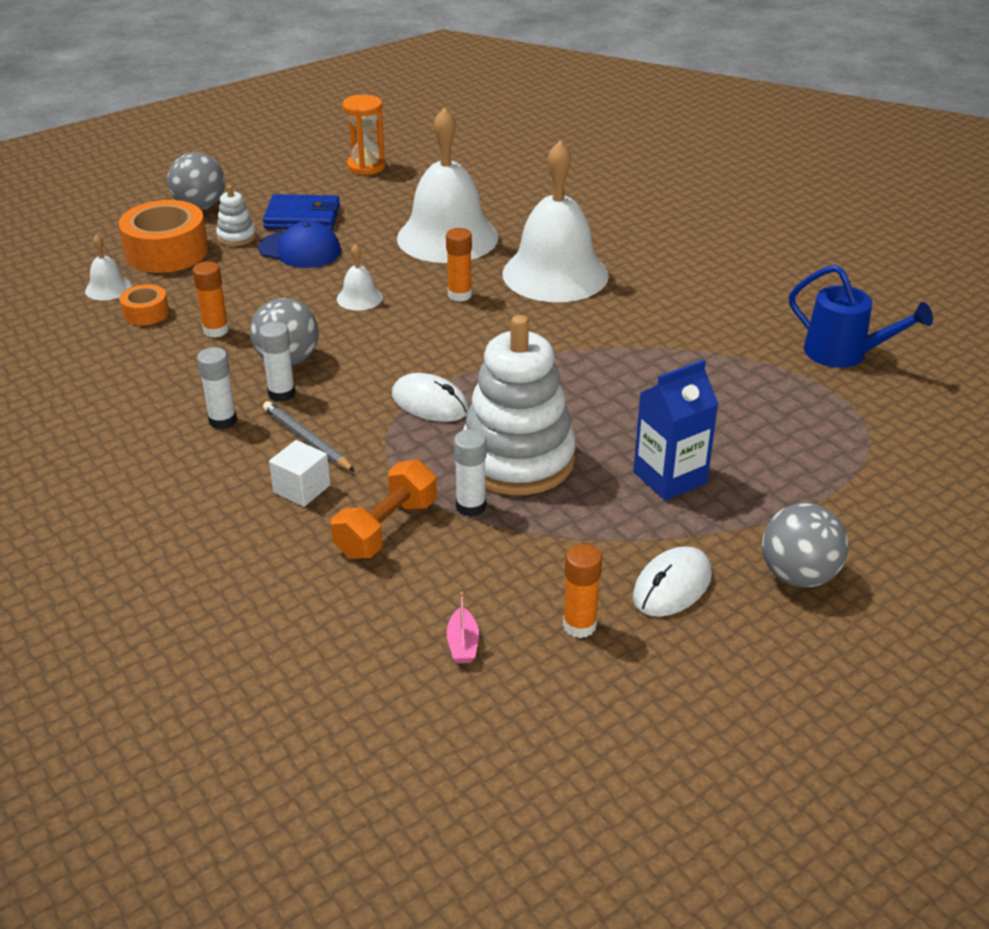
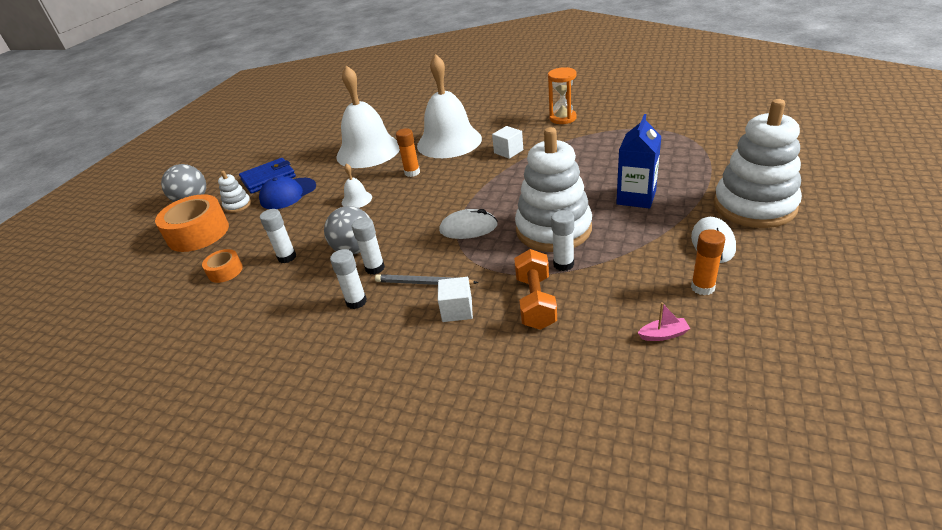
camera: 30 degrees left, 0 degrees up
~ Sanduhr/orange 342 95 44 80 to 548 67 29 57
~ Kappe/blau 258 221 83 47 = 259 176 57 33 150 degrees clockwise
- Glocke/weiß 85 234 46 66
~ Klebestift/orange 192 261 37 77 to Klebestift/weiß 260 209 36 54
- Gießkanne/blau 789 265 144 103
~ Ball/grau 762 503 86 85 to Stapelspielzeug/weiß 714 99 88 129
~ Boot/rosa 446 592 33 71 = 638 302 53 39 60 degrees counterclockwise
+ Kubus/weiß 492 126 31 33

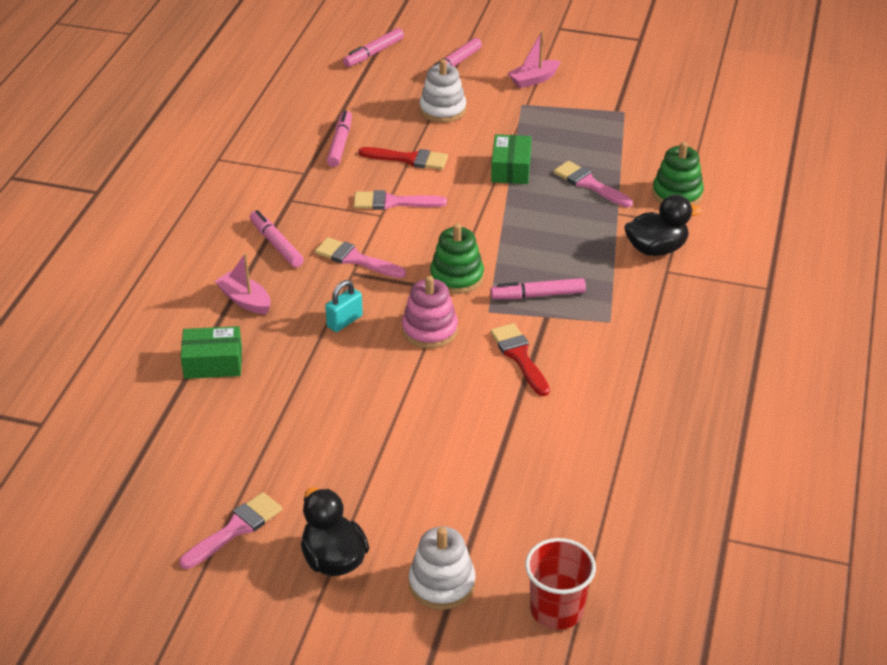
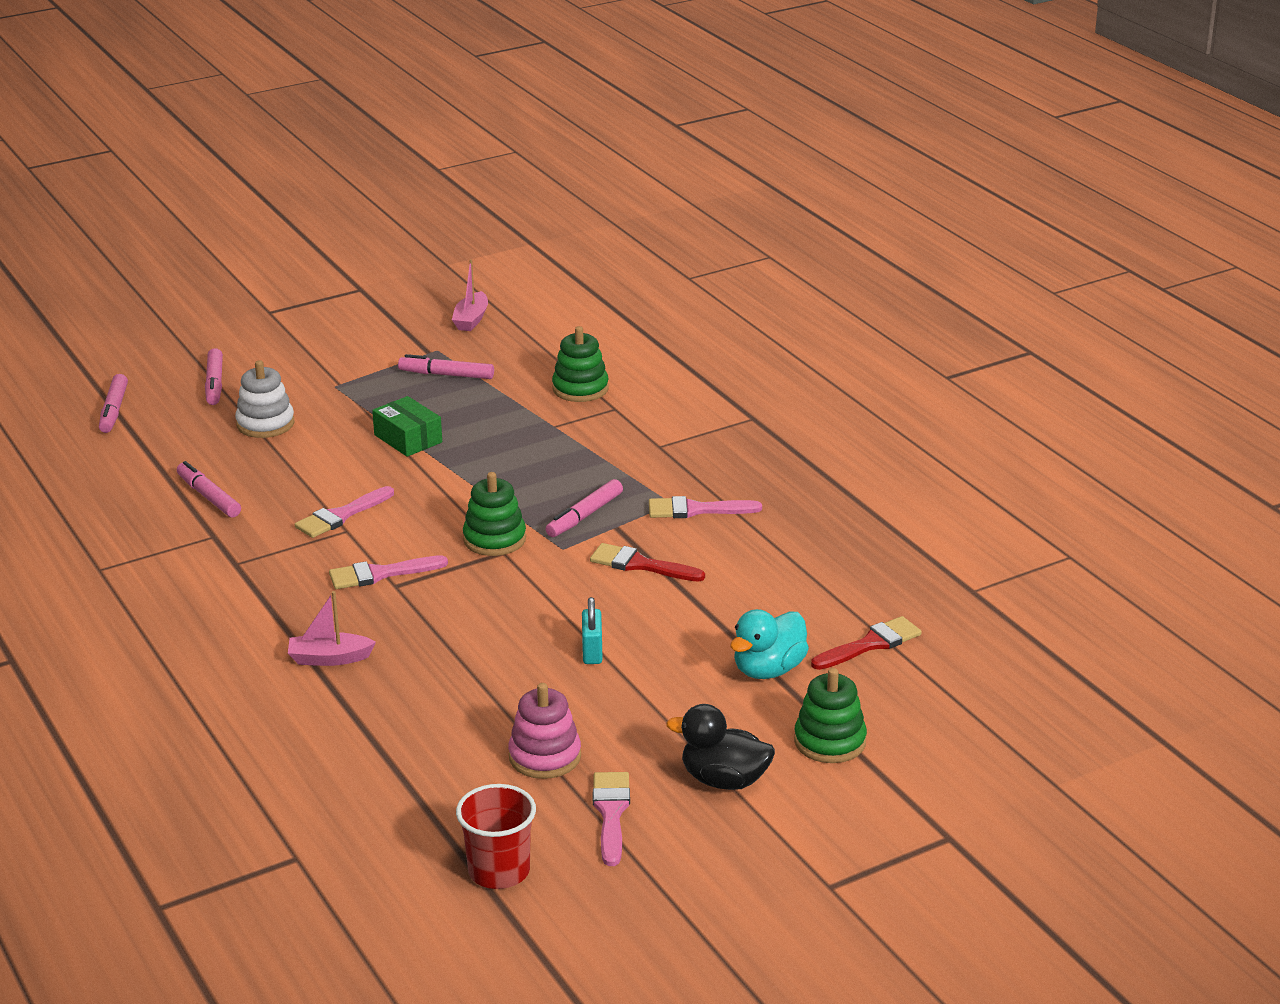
camera: 45 degrees left, 10 degrees down
~ Boot/rosa 508 31 53 57 to 452 259 36 72
~ Pinsel/rot 358 147 90 23 to 811 616 111 54
~ Pinsel/rosa 553 161 80 47 to 649 496 113 22
- Ente/schwarz 624 195 78 61
~ Filzstift/rosa 250 210 54 58 to 398 354 96 25
~ Stapelspielzeug/rosa 402 276 56 73 to 508 683 73 96
~ Vorhängeschloss/türkis 325 280 38 52 to 582 597 21 67
- Schachtel/grün 181 326 61 53
~ Stapelspielzeug/weiß 409 527 66 83 to Stapelspielzeug/grün 794 668 73 95
~ Becher/rot 525 538 71 92 to 456 784 80 105
+ Ente/türkis 730 609 79 70

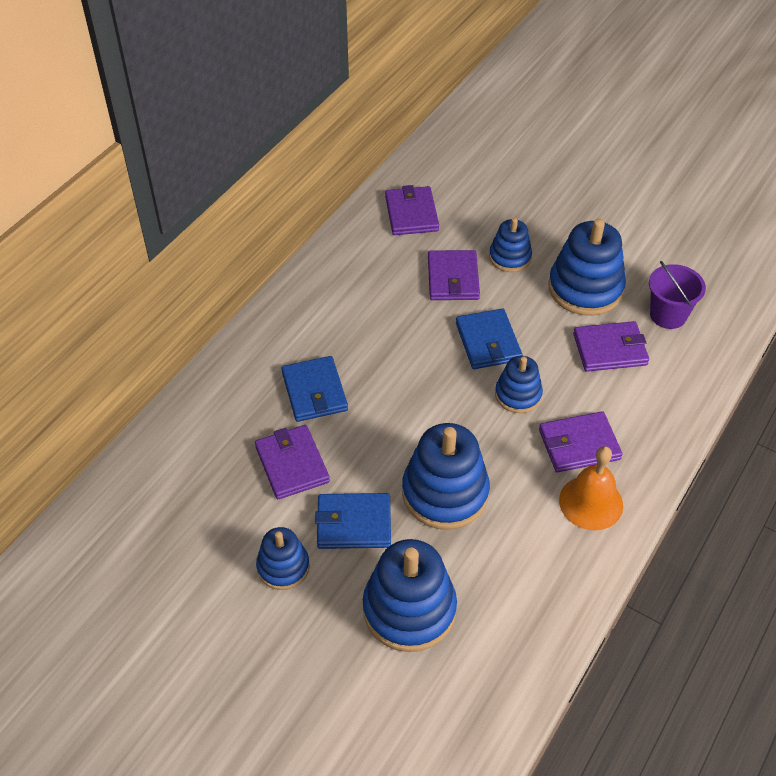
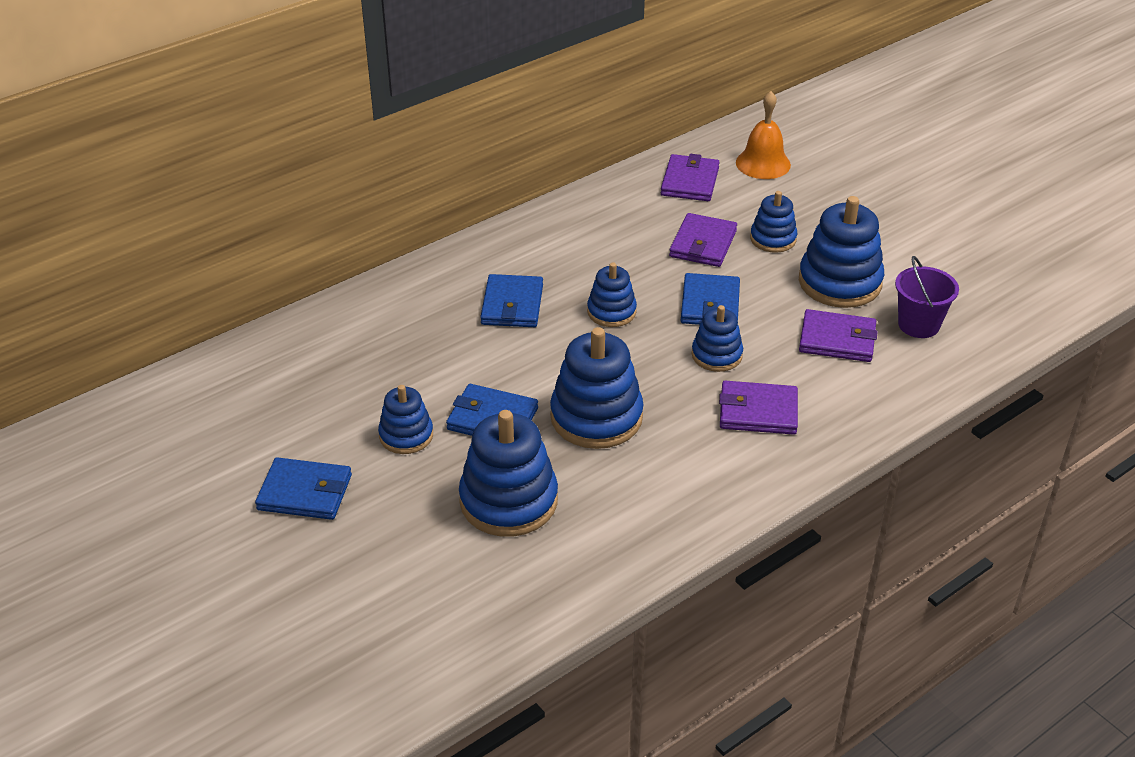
camera: 20 degrees right, 10 degrees down
- Geldbörse/lila 255 425 75 74
~ Glocke/orange 559 446 64 84 to 736 91 55 88
+ Stapelspielzeug/blau 587 262 50 65
+ Geldbörse/blau 255 457 97 63

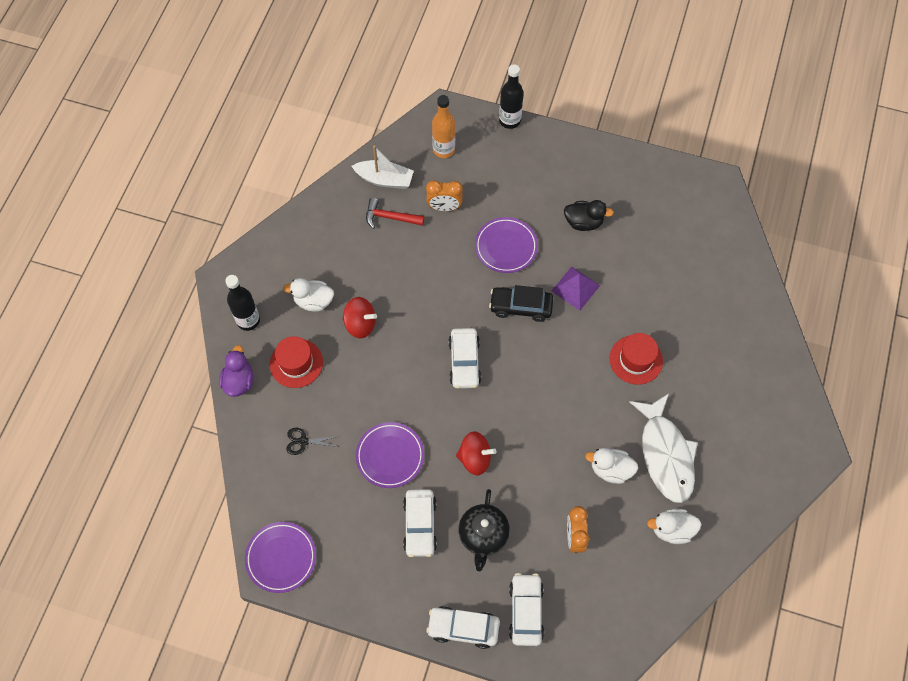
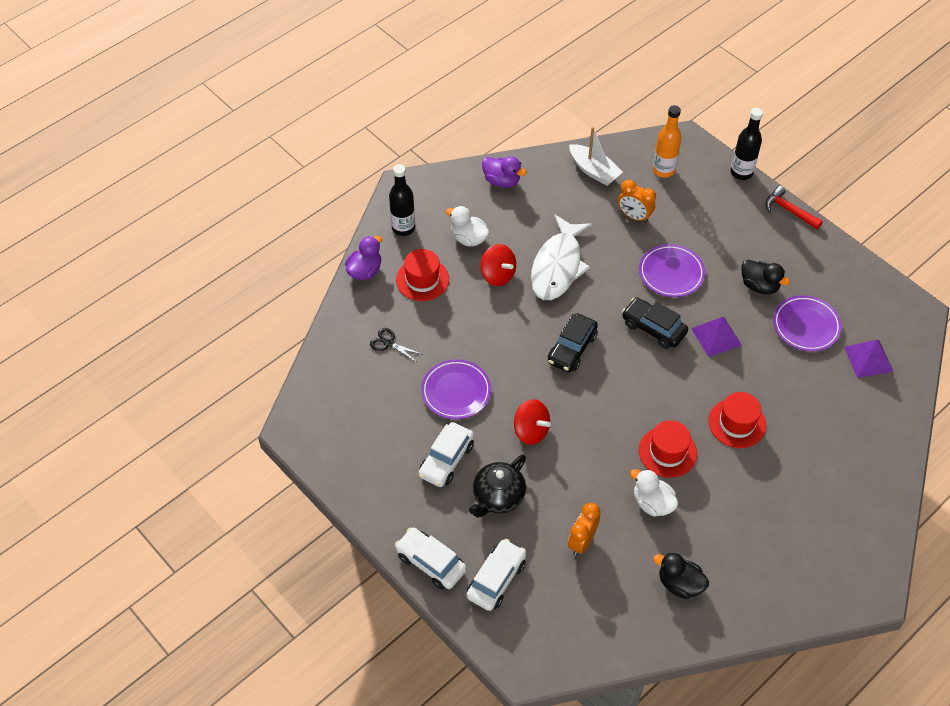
camera: 30 degrees right, 10 degrees down
~ Hammer/rot 366 198 58 31 to 765 186 58 43
~ Auto/weiß 448 328 33 61 to Auto/schwarz 548 313 50 59
~ Fisch/weiß 629 394 69 109 to 531 214 61 86
~ Ente/weiß 647 509 54 35 to Ente/schwarz 653 552 56 47
~ Teller/lila 245 522 71 71 to 773 295 69 56
+ Ente/lila 482 156 44 32
+ Pyramide/lila 844 340 49 38
+ Hut/rot 639 420 58 58

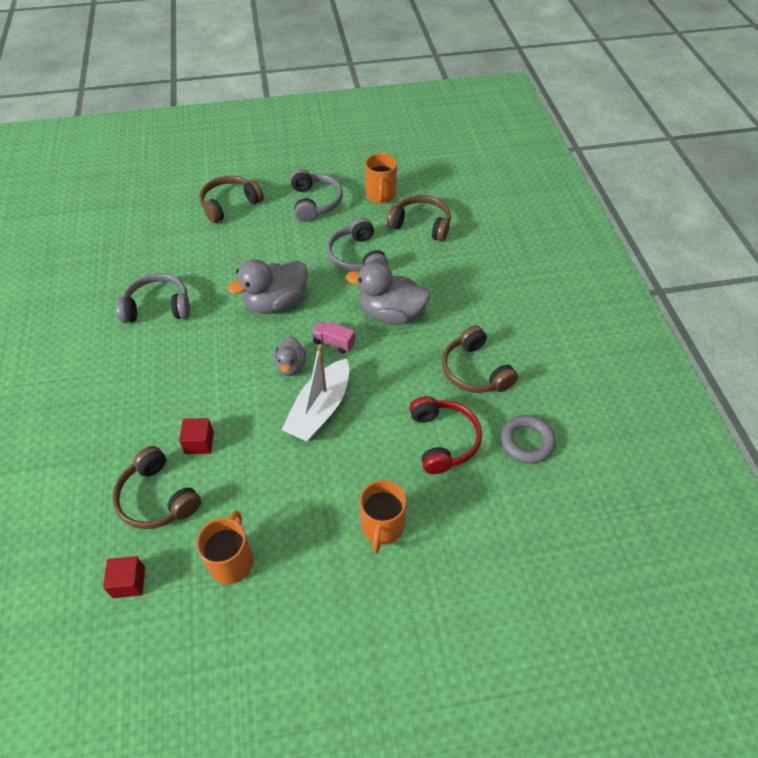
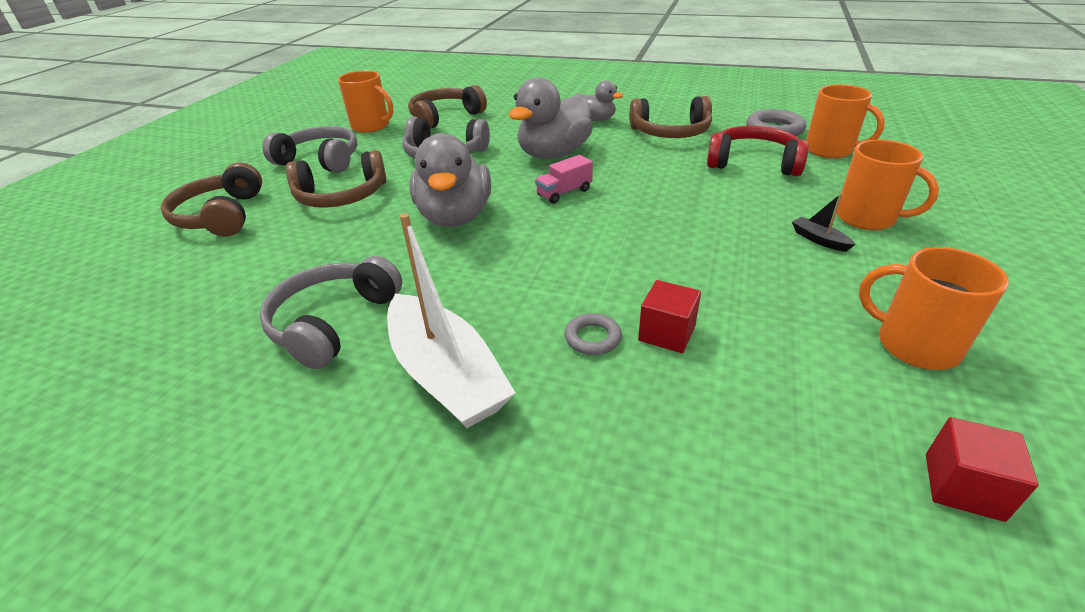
camera: 60 degrees left, 15 degrees down
~ Ente/grau 274 336 32 40 to 575 80 48 41
~ Boot/weiß 282 344 67 97 to 387 213 129 215
~ Kopfhörer/braun 112 446 89 83 to 286 150 100 58
+ Tasse/orange 806 84 79 74
+ Boot/schwarz 792 193 64 59
+ Ring/grau 565 313 57 42

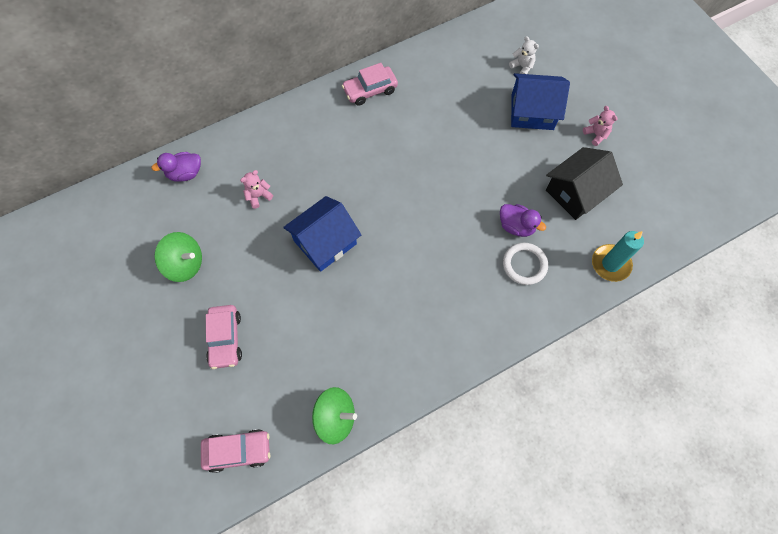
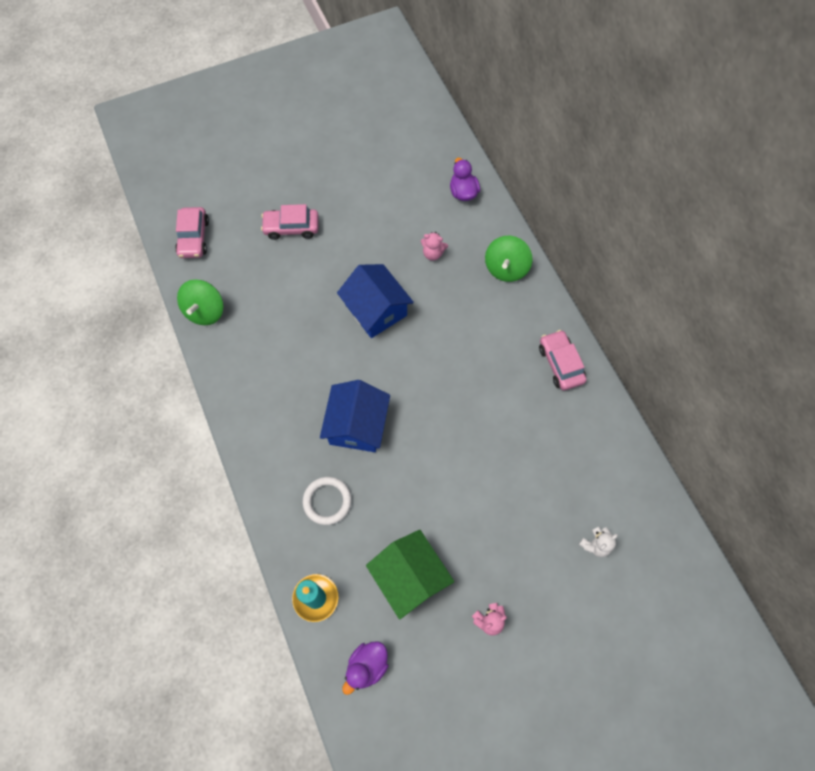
camera: 95 degrees right, 0 degrees up
~ Haus/blau 511 73 59 57 to 320 380 70 72
~ Haus/schwarz 546 147 77 73 to Haus/grün 366 530 88 89
~ Teddybär/rosa 240 170 33 39 = 421 232 27 29 135 degrees clockwise
~ Ente/lila 500 204 46 33 to 342 641 47 54
~ Kreisel/grün 154 232 48 50 to 485 236 47 46

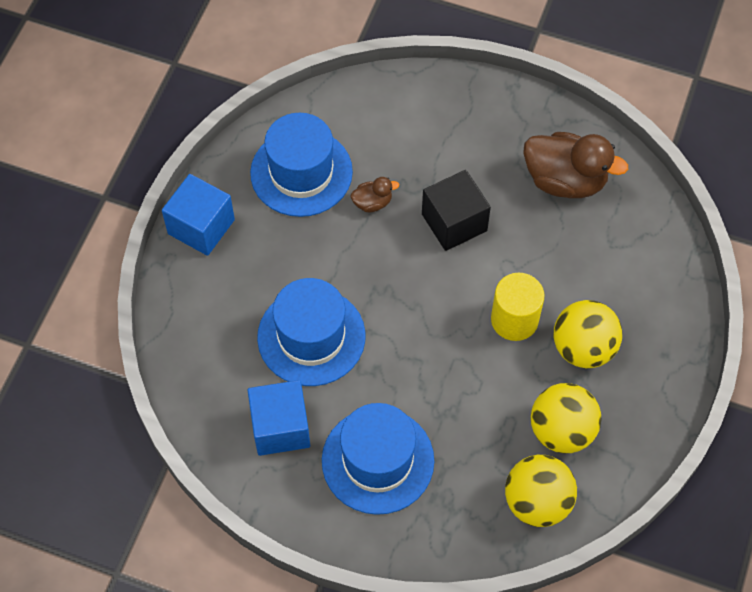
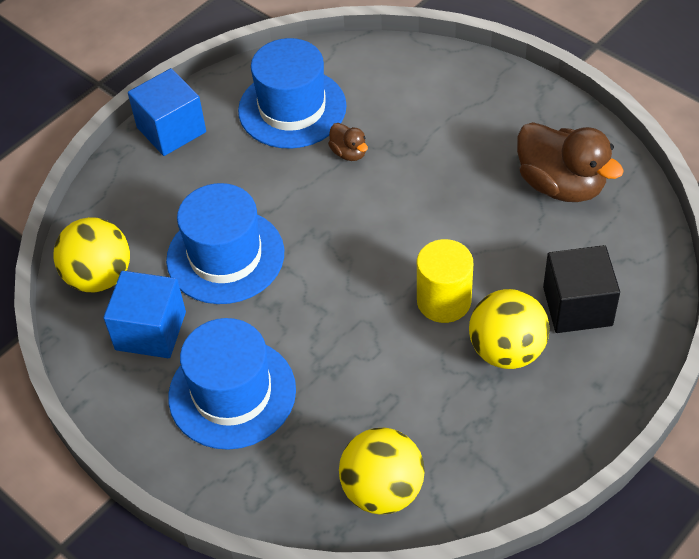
camera: 25 degrees right, 10 degrees down
~ Kubus/schwarz 422 170 69 81 to 543 245 77 88
~ Ente/braun 351 177 48 35 = 328 123 40 38 45 degrees clockwise
~ Ball/gelb 531 383 70 70 to 53 217 77 75

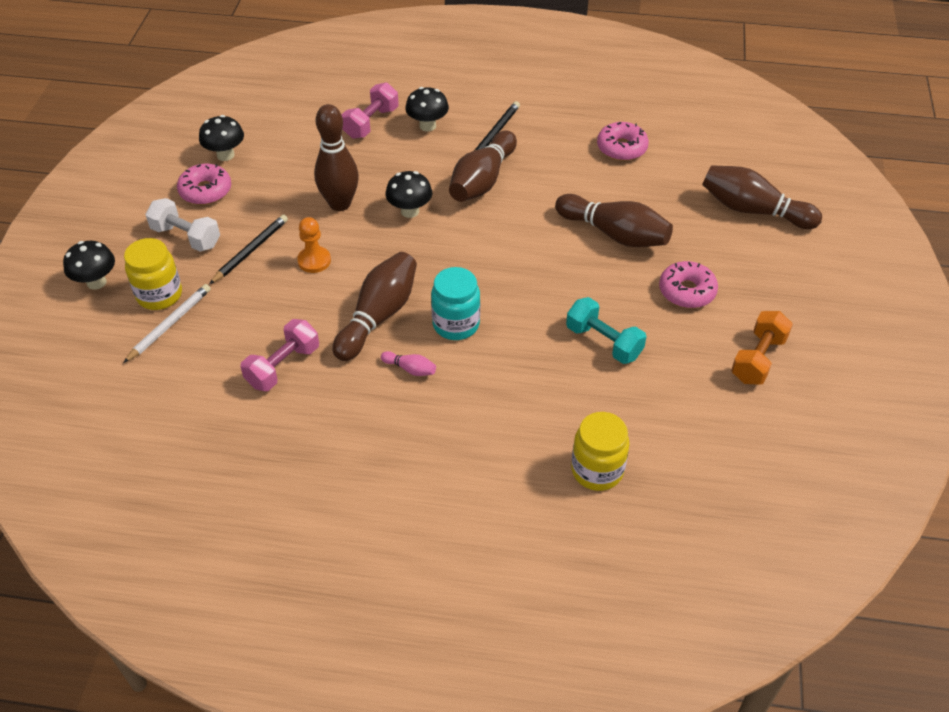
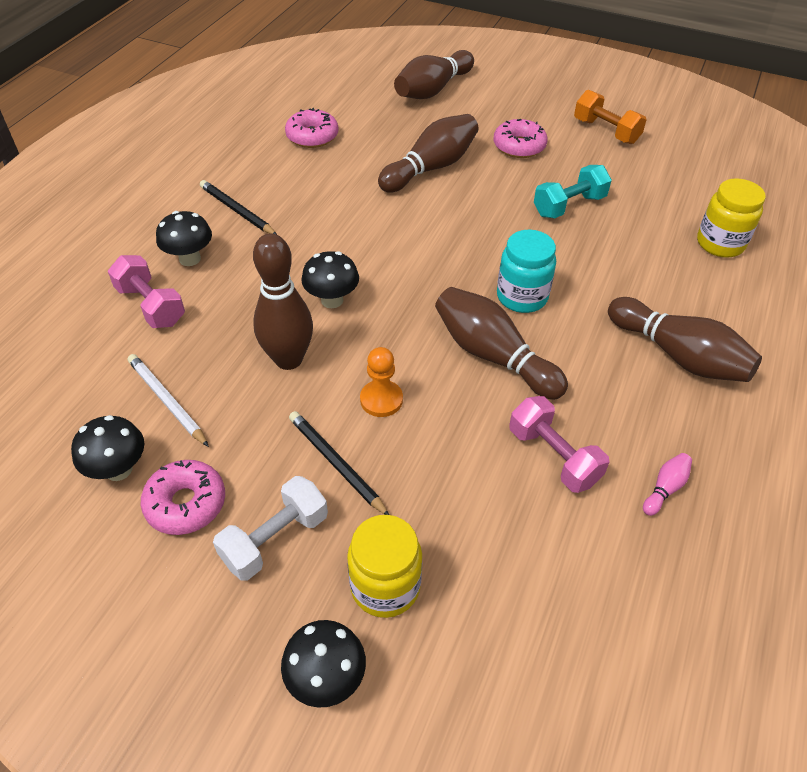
camera: 75 degrees left, 0 degrees up
~ Bowlingkegel/braun 449 130 68 72 to 608 297 154 85
~ Bleistift/weiß 123 284 88 79 to 127 354 82 93
~ Bowlingkegel/rosa 381 351 55 25 to 643 453 49 63

